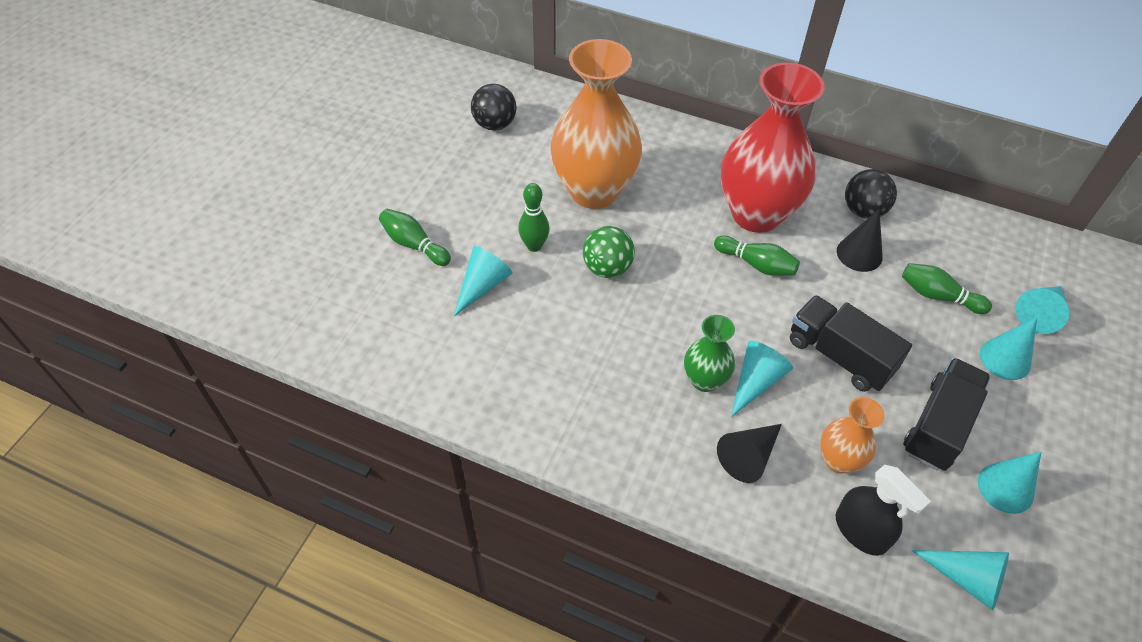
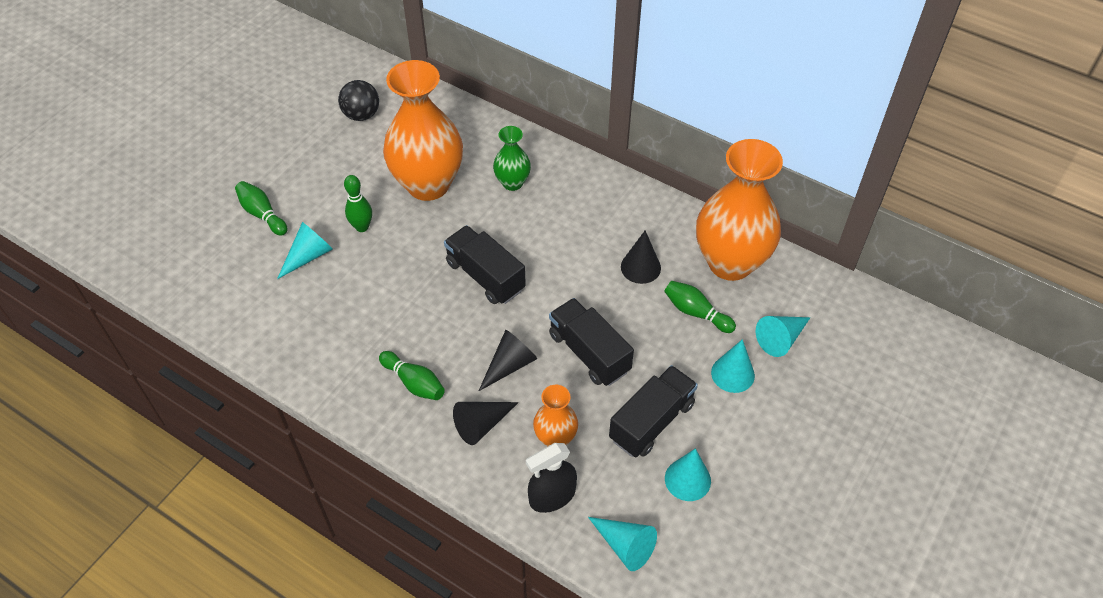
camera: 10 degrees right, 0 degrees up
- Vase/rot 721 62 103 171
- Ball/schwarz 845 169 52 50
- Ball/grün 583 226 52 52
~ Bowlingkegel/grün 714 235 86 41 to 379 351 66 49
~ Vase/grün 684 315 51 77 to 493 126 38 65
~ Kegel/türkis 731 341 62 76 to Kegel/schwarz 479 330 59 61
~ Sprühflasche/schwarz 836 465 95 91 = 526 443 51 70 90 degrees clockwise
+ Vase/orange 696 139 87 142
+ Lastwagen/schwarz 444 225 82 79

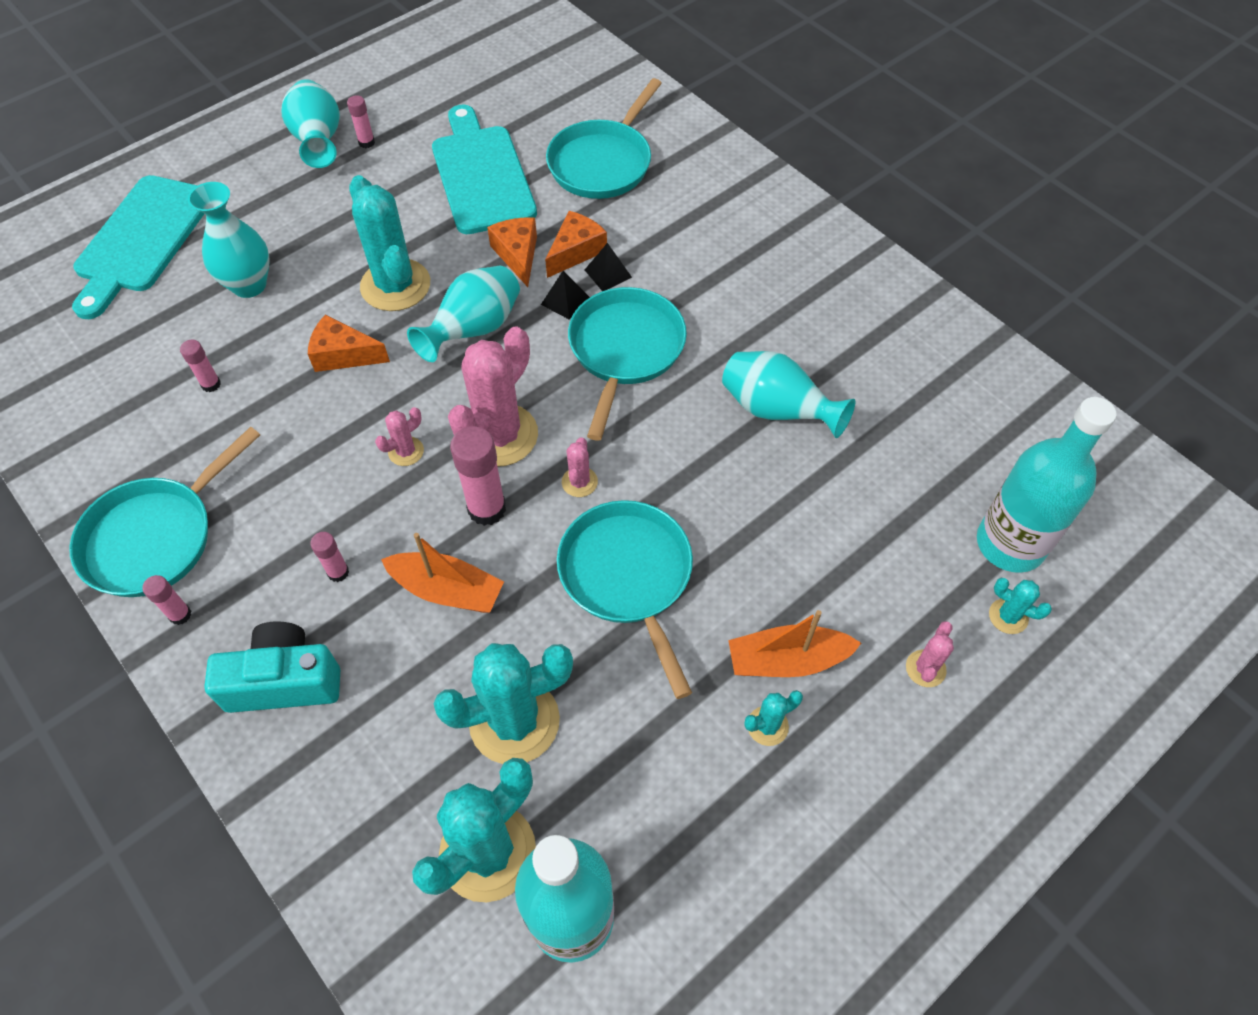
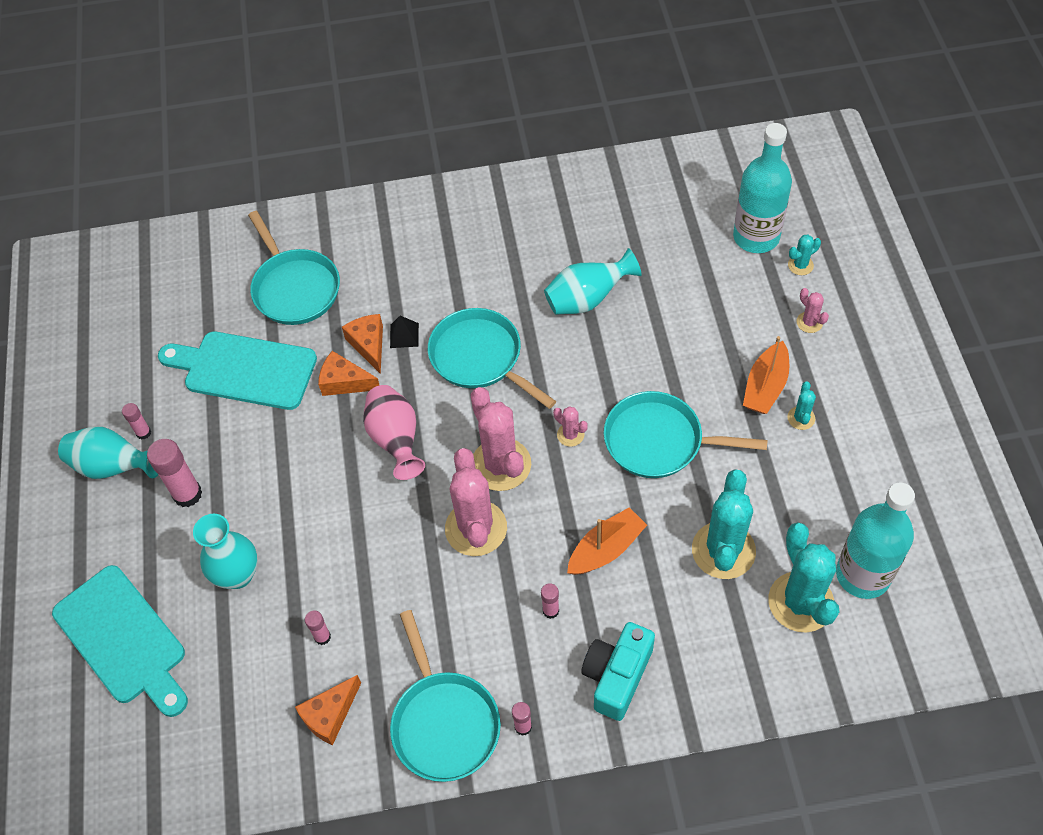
camera: 55 degrees left, 0 degrees up
- Kaktus/türkis 349 175 81 136
~ Vase/türkis 407 266 113 96 to Vase/rosa 363 385 62 95
- Pyramide/schwarz 541 271 49 49
~ Käse/orange 308 314 82 58 to 295 675 66 70
~ Kaktus/rosa 375 407 49 59 = 445 448 62 108 x2.18
~ Klebestift/rosa 450 426 56 100 to 147 439 55 68

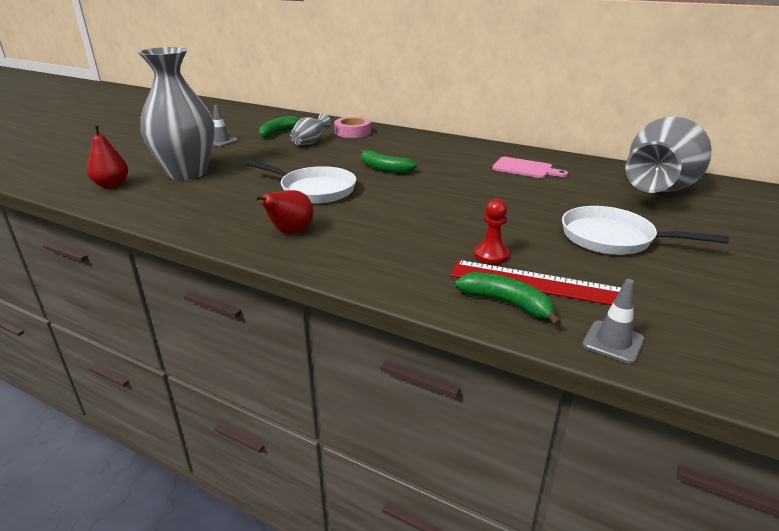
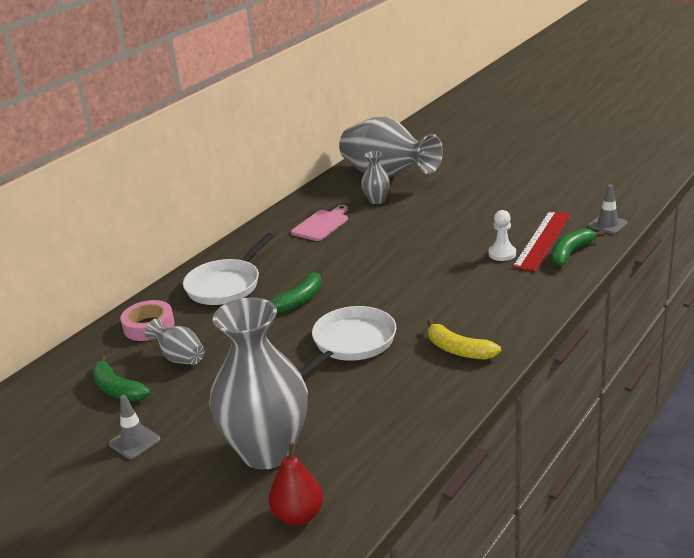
camera: 80 degrees left, 0 degrees up
~ Birne/rot 253 190 60 44 to Banane/gelb 427 319 74 41
~ Bauer/rot 474 199 35 65 to Bauer/weiß 488 210 28 51
~ Pfanne/weiß 562 206 167 49 to 183 233 91 72
+ Vase/grau 361 151 29 53

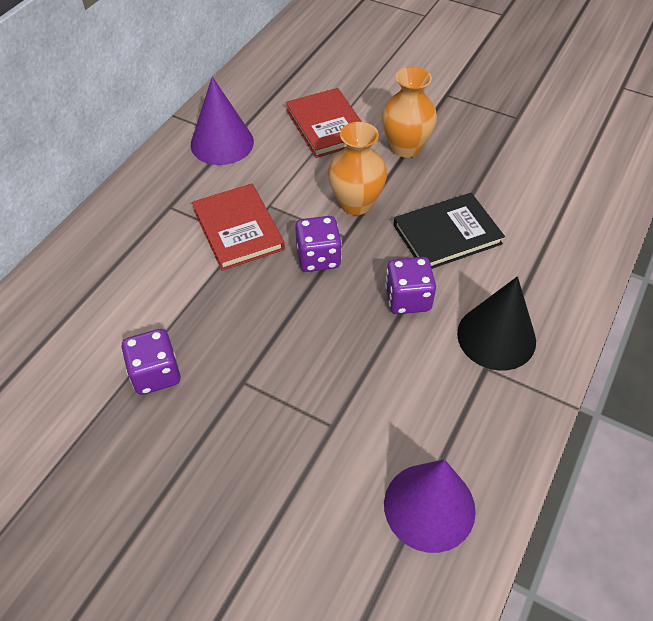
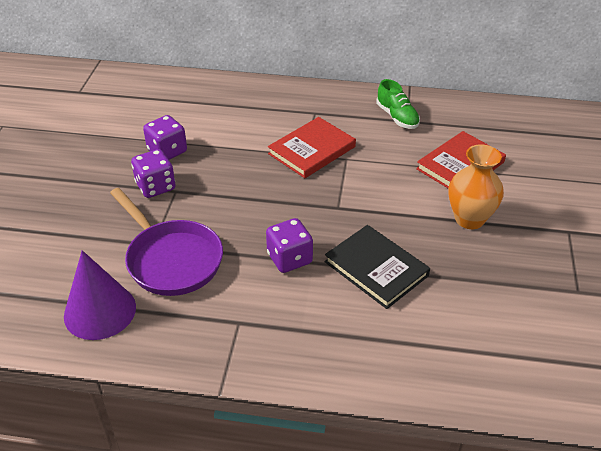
camera: 70 degrees right, 10 degrees down
~ Kegel/lila 191 77 63 88 to Schuh/grün 376 79 44 50
- Vase/orange 328 122 59 93
~ Spielwürfel/lila 295 216 47 56 to 131 149 45 49
- Kegel/schwarz 457 276 79 95
+ Pfanne/lila 110 188 113 108

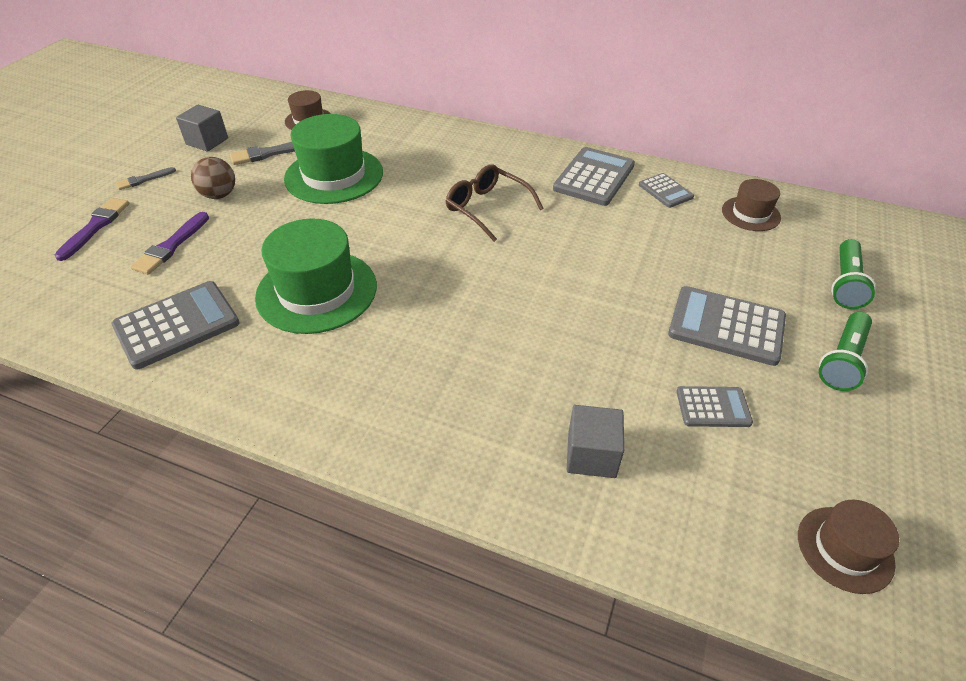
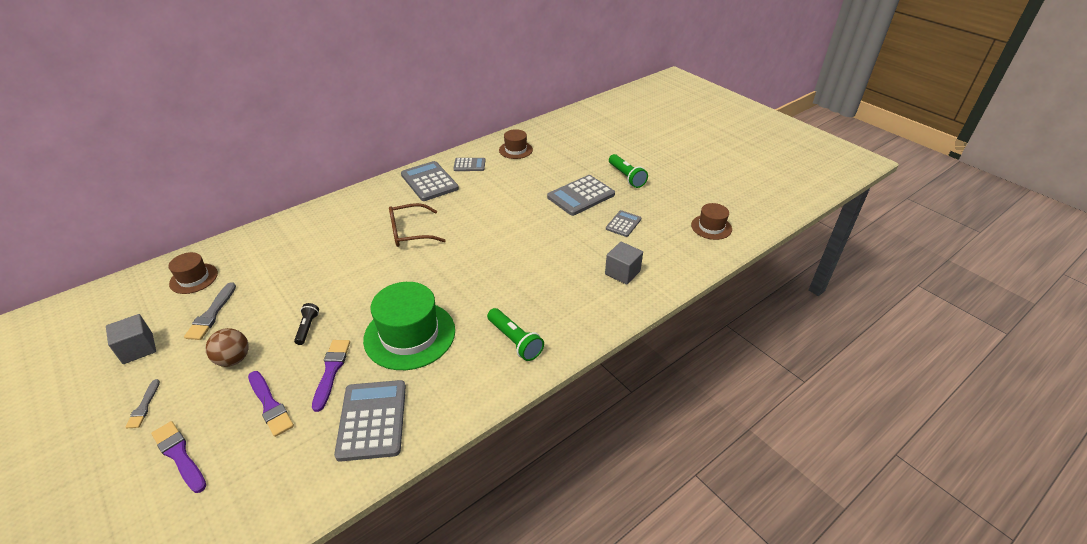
camera: 60 degrees left, 5 degrees down
- Hut/grün 284 114 99 90
~ Taschenlampe/grün 831 239 45 70 to 487 308 57 53
+ Taschenlampe/schwarz 294 303 25 42
+ Pinsel/lila 312 340 38 72

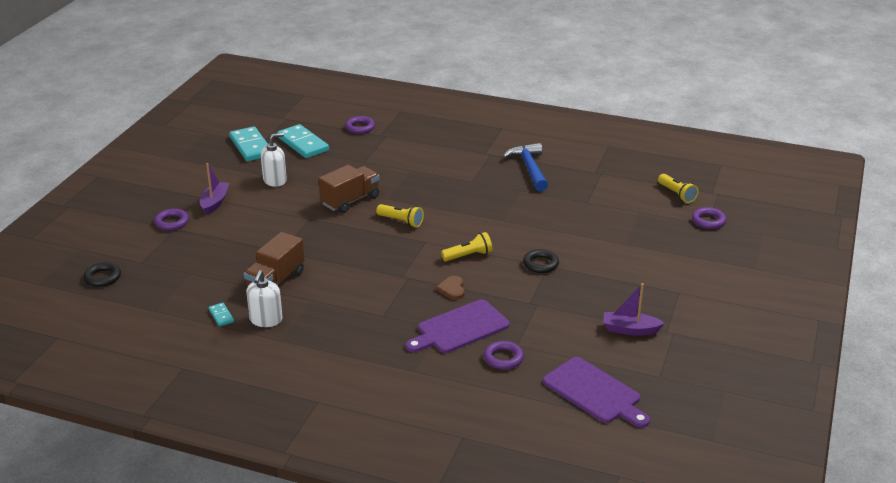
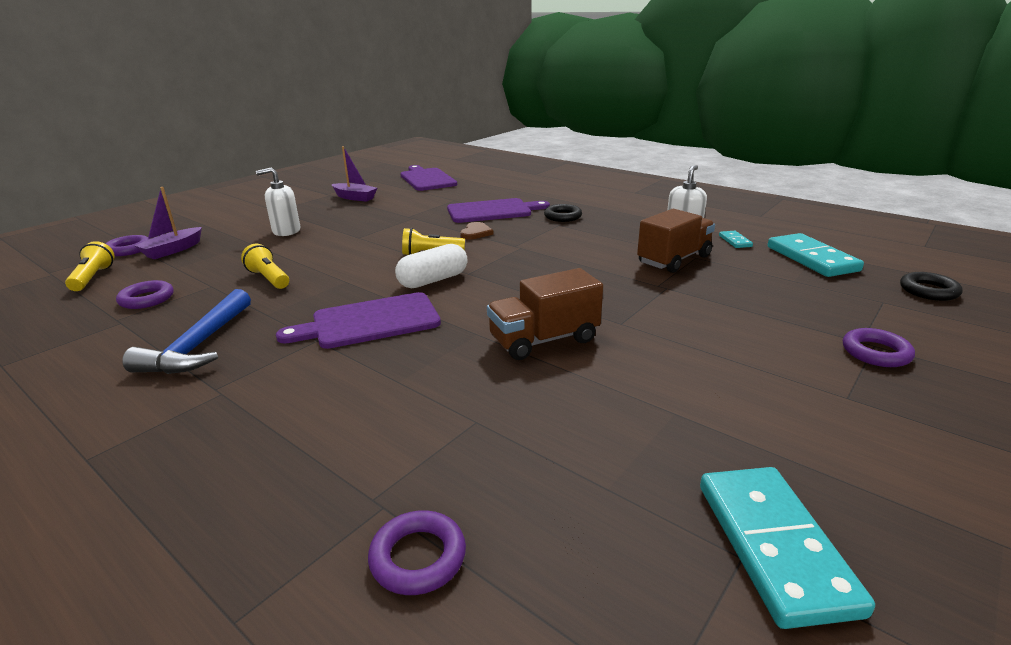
camera: 160 degrees left, 5 degrees down
~ Dominostein/türkis 277 124 52 34 to 767 233 97 44
~ Seifenspender/weiß 261 133 26 54 to 256 168 44 68
~ Boot/lila 200 163 30 52 to 134 187 68 72
~ Taschenlampe/gelb 376 204 48 23 to 241 244 48 45
~ Ring/schwarz 523 249 36 24 to 544 204 38 18
~ Ring/lila 484 341 40 28 to 116 280 58 29
+ Kapsel/weiß 395 244 73 44
+ Schneidebrett/lila 276 292 165 57

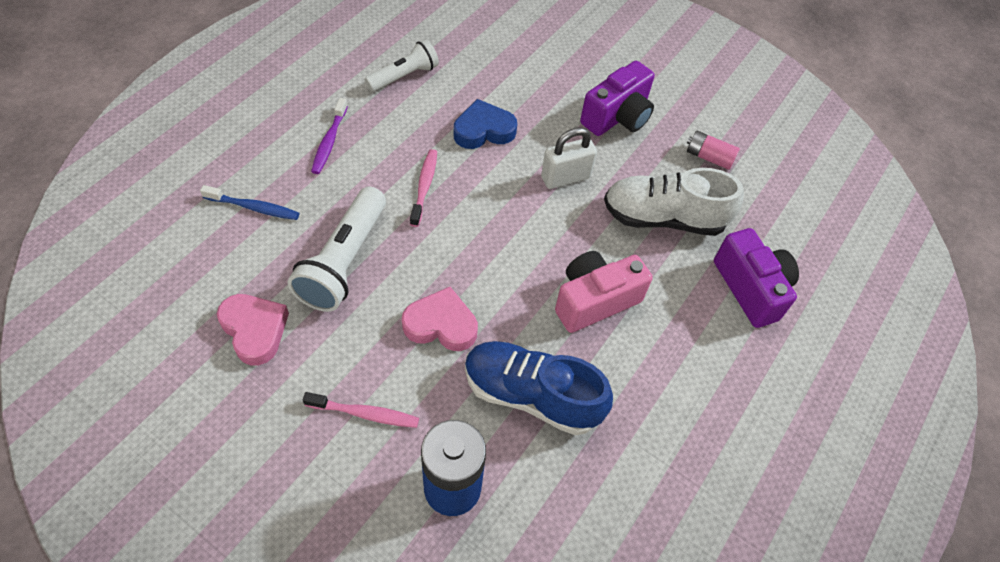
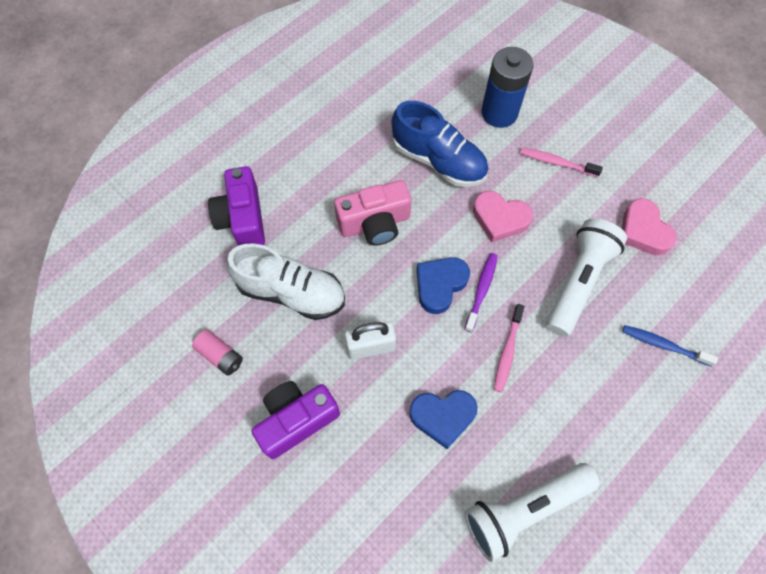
camera: 165 degrees left, 10 degrees up
~ Taschenlampe/weiß 365 39 74 53 = 464 463 136 99 x1.57
~ Zahnbürste/lila 311 98 37 76 to 464 253 34 80
+ Herz/blau 417 257 53 57

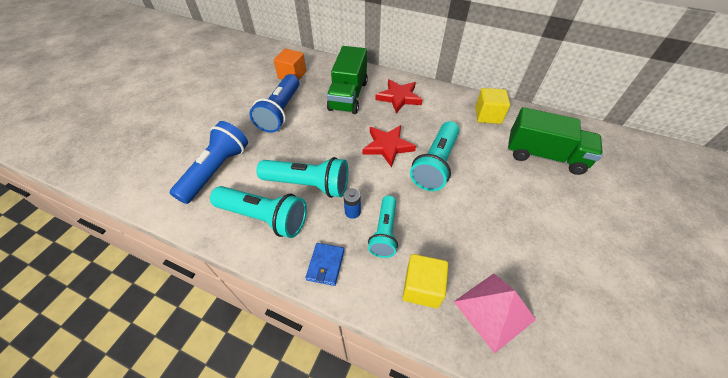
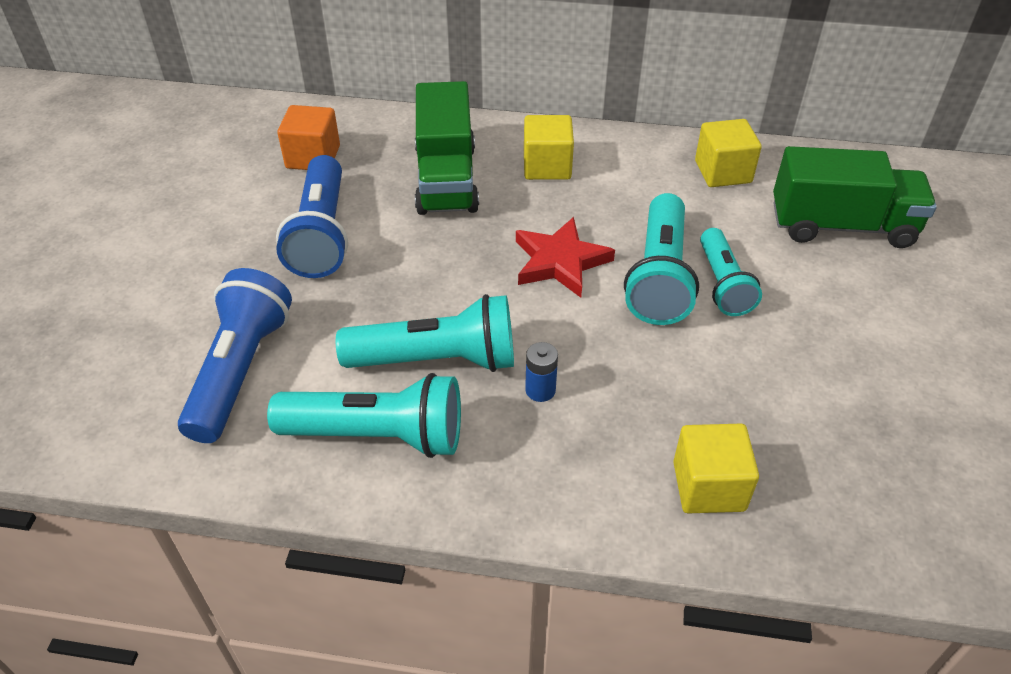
camera: 15 degrees left, 5 degrees down
~ Stern/rot 375 79 47 34 to Kubus/gelb 524 115 50 65
~ Taschenlampe/türkis 368 196 30 62 to 700 228 62 88
- Geldbörse/blau 305 243 39 43
- Pyramide/rosa 454 273 82 81

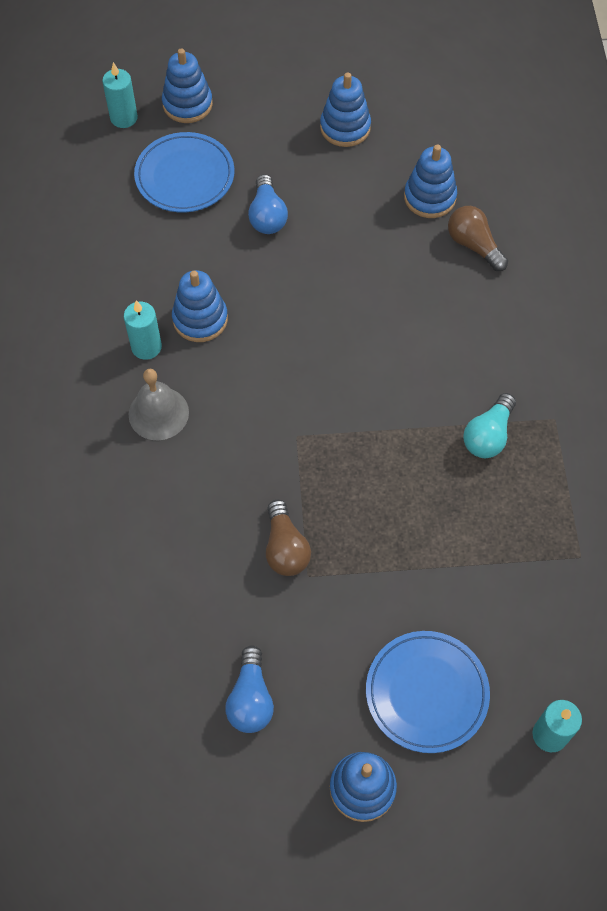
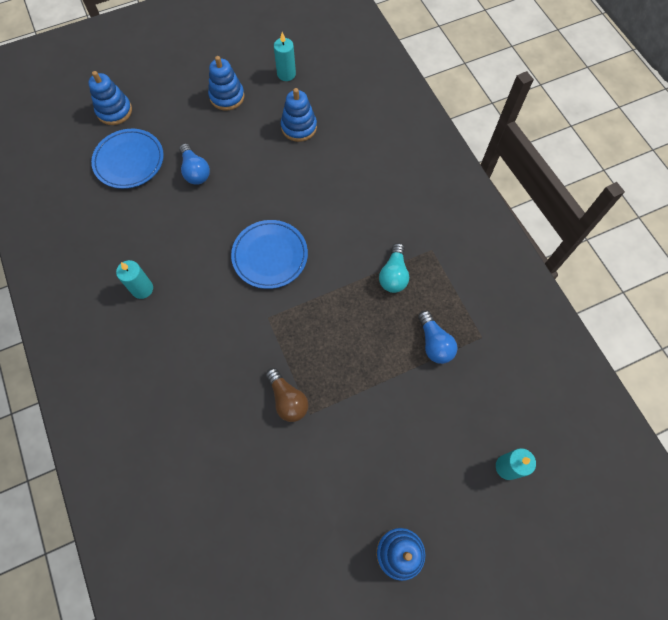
camera: 20 degrees left, 5 degrees up
~ Kerze/türkis 102 62 36 66 to 274 32 22 49
- Glühbirne/braun 448 206 60 65
- Stapelspielzeug/blau 172 270 56 72
- Glocke/grau 129 369 60 71
~ Teller/blau 366 631 124 122 to 231 220 77 69
~ Glühbirne/blau 225 645 49 88 to 418 310 39 54

